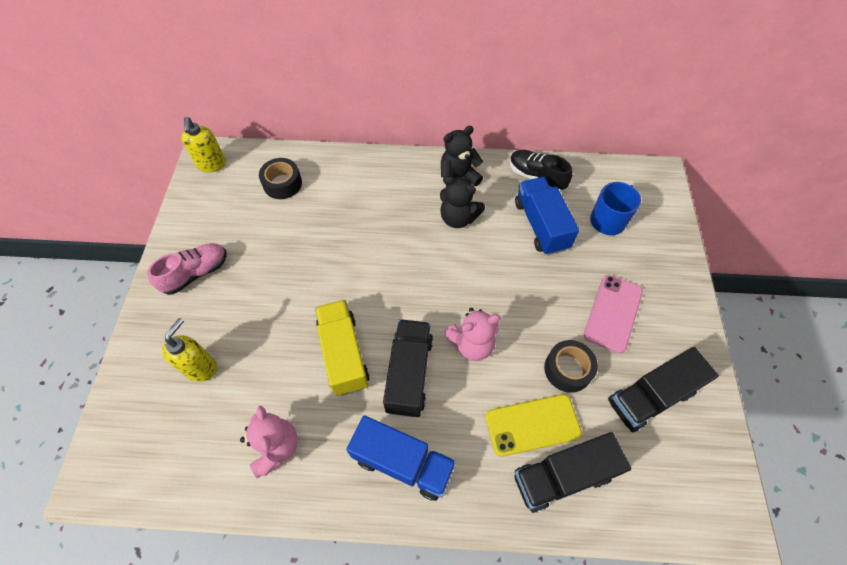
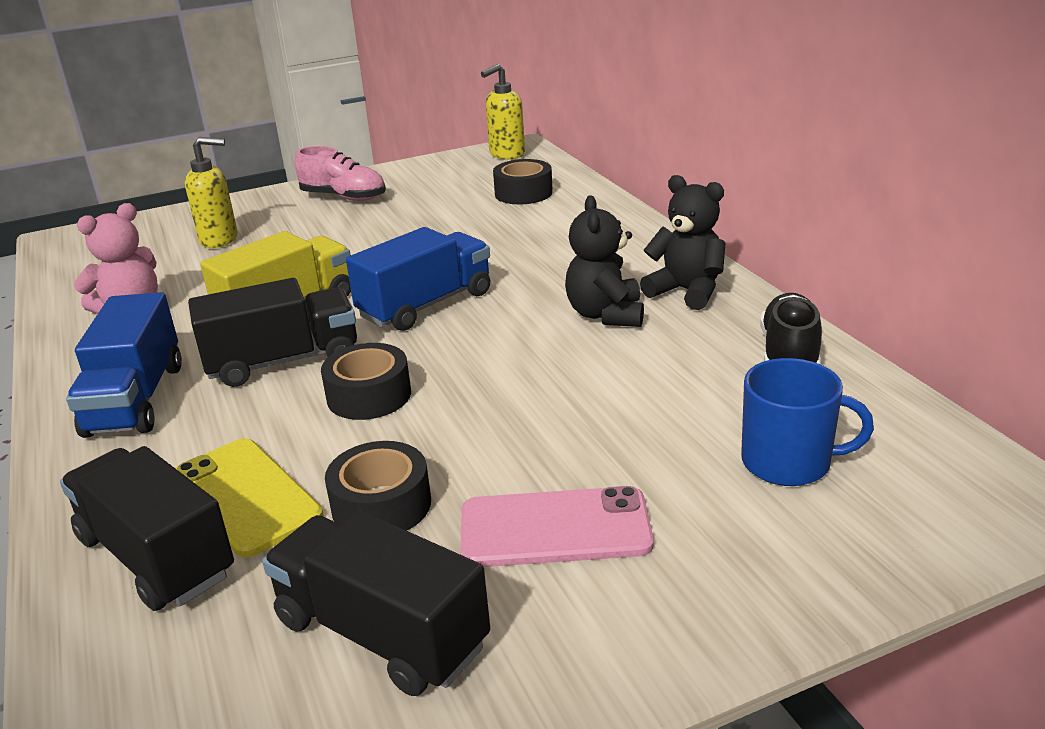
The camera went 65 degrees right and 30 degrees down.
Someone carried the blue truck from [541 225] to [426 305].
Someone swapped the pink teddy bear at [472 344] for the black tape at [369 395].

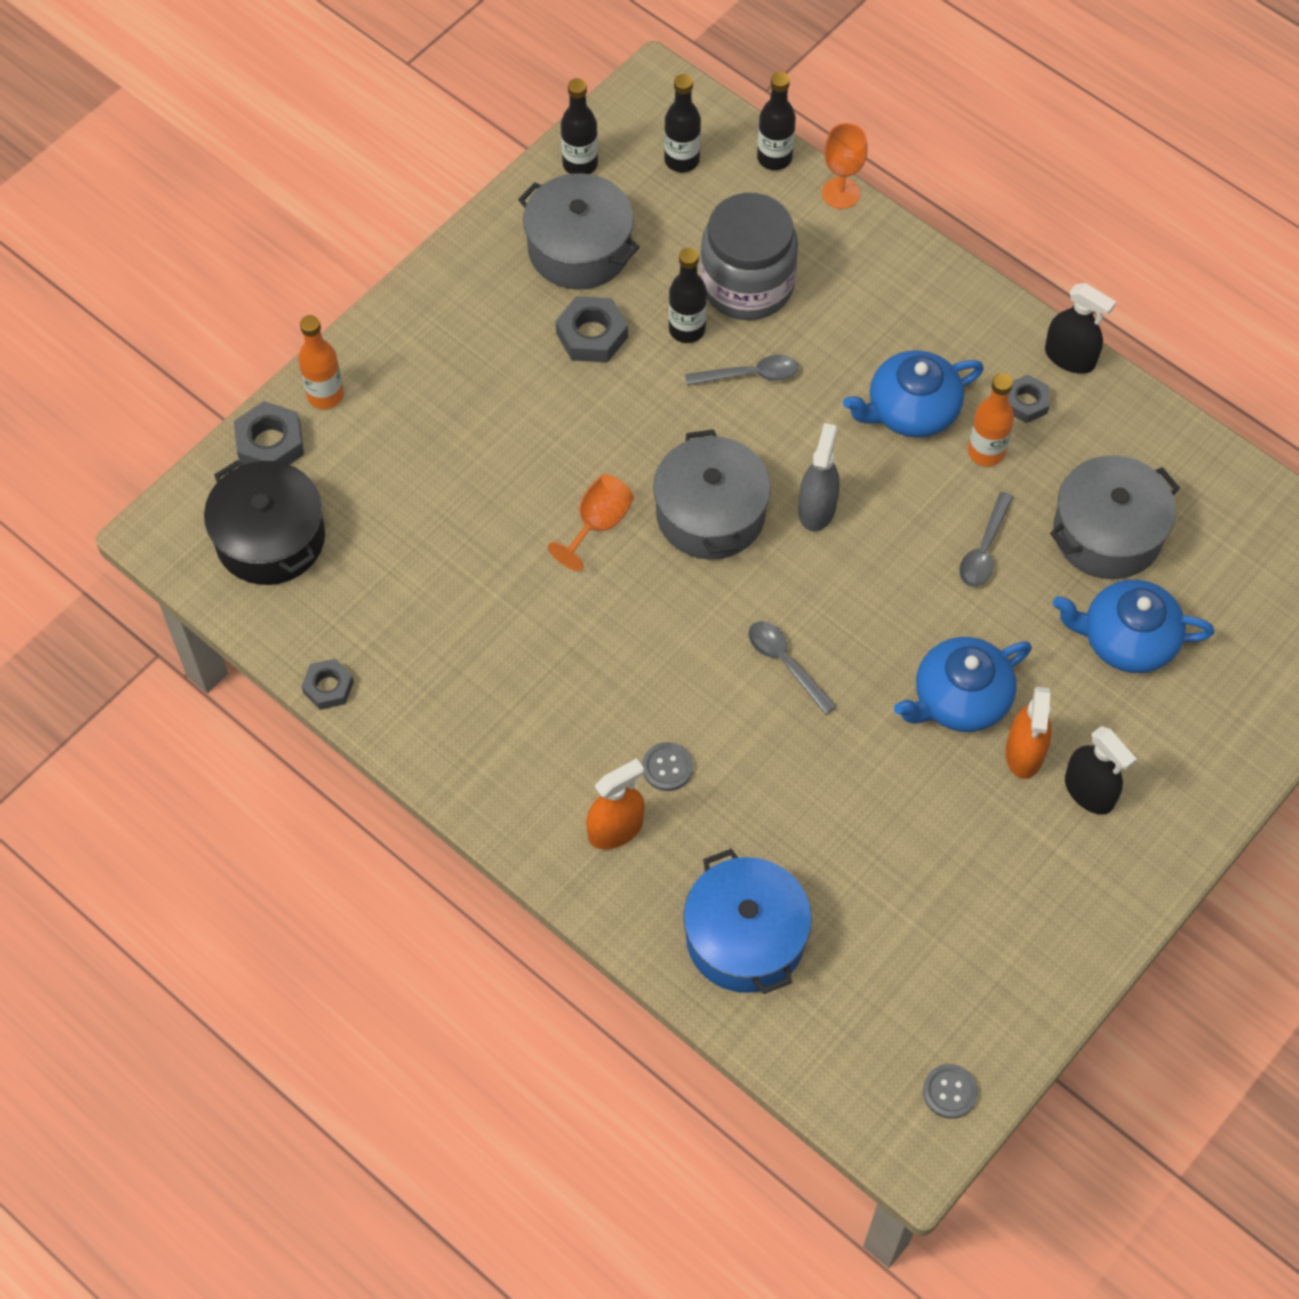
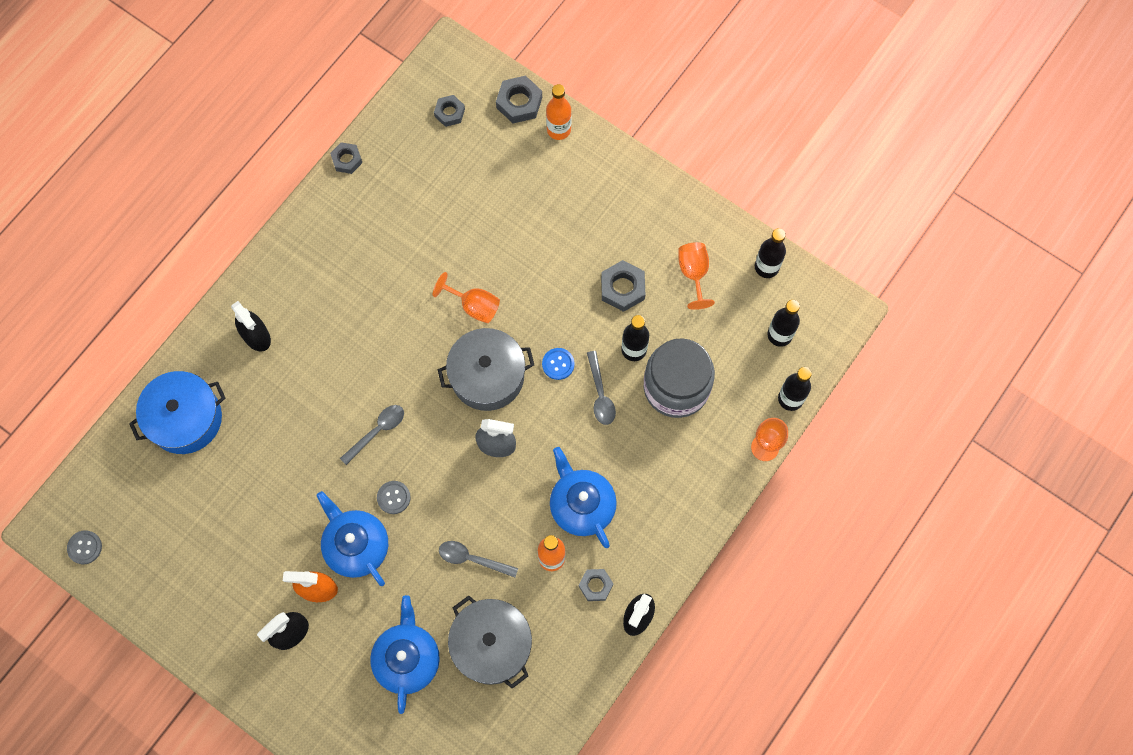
The camera went 85 degrees right and 10 degrees up.
Someone put down the blue button at [558 364].
Someone carried the grey button from [667 767] to [393 497].
Someone swapped the black pot at [270 538] for the grey nut at [449 113].
Someone swapped the grey pot at [579 249] for the orange goblet at [693 273].
Someone repainted the orange spray bottle at [615 829], which became the black spray bottle at [256 336].

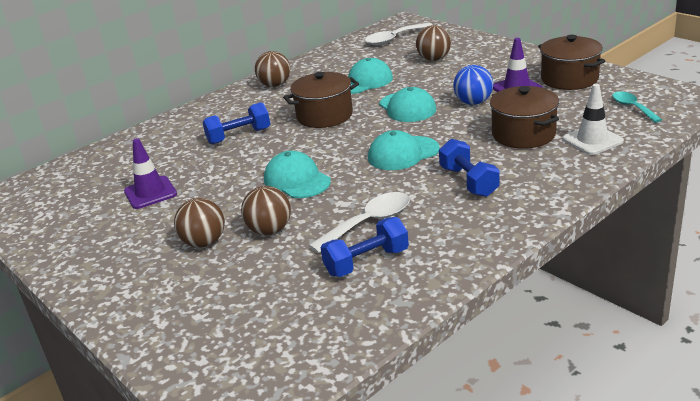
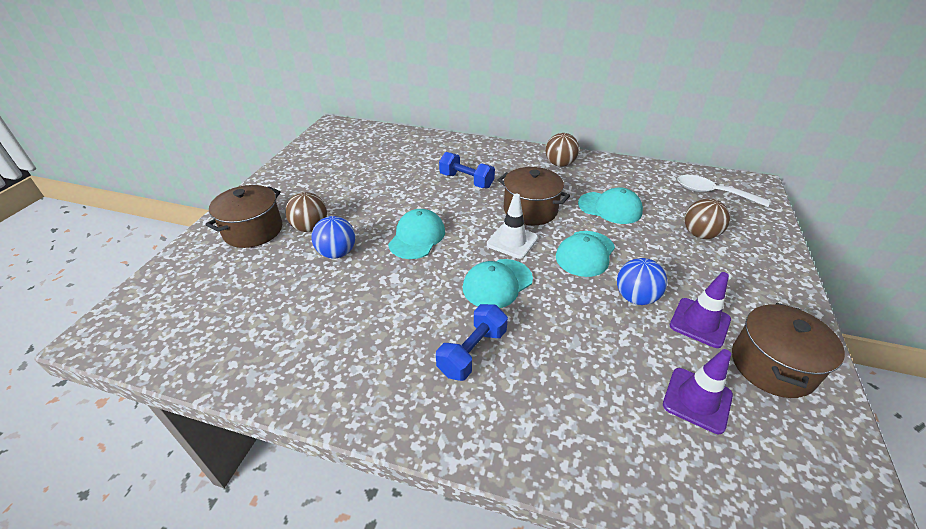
The camera went 55 degrees right and 10 degrees up.
Someone took away the white spoon at [369 223].
Someone took away the blue dumbbell at [366 262].
Someone took away the turquoise spoon at [632 107].
Someone carried the purple traffic cone from [150 193] to [697 400].
Someone carried the brown pot from [523 134] to [253 230].
Someone carried the white traffic cone from [592 140] to [512 241].
Someone repainted the brown ball at [269 230], which became the blue ball at [337 253].
Someone rotated the turquoise cap at [403 153] by 75 degrees counterclockwise.

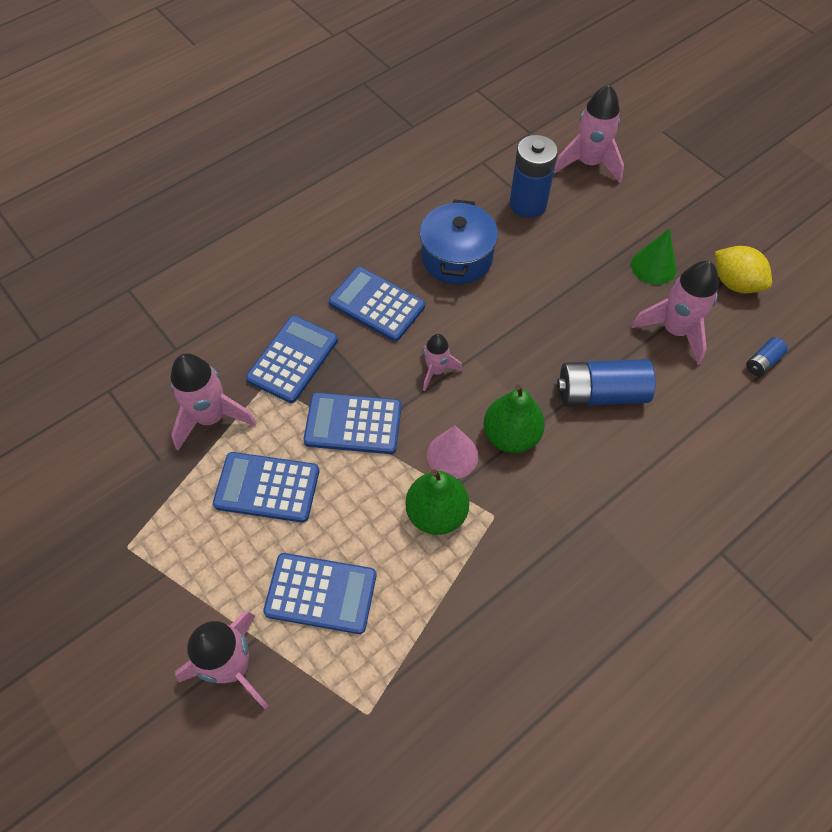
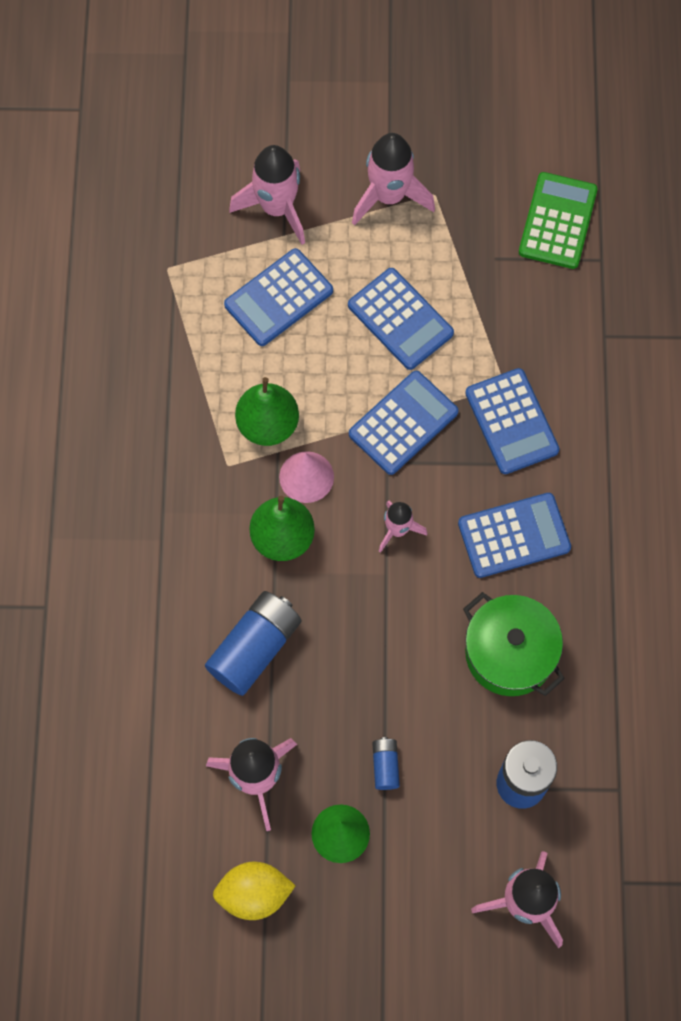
The camera went 130 degrees right and 10 degrees up.
Someone put down the green calculator at [557 221].
Someone carried the pink rocket from [211 417] to [389 196].
Someone carried the blue battery from [762 362] to [385 766].
Someone repainted the blue pot at [457 257], which became the green pot at [509 653].
Someone rotated the blue calculator at [267 487] by 90 degrees clockwise.

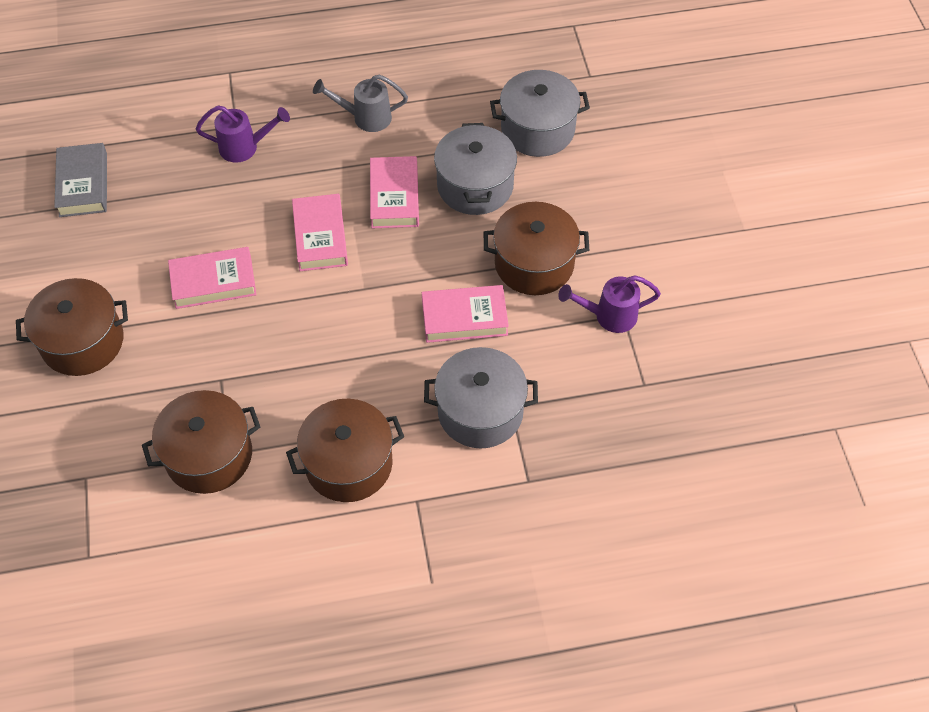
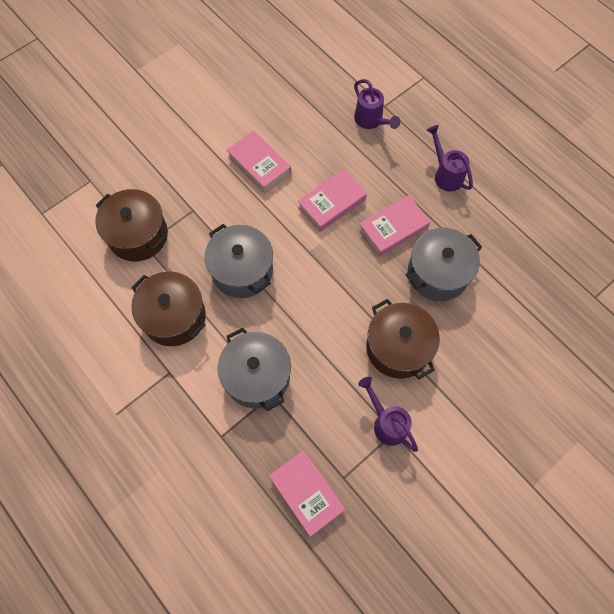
The camera went 60 degrees right and 10 degrees up.
Someone took away the brown pot at [82 341].
Someone took away the grey book at [83 184].
Someone carried the pink book from [464 318] to [307 493].
Someone carried the grey pot from [537 129] to [242 270].
Someone repainted the grey watering can at [365 117], which became the purple watering can at [445 174].

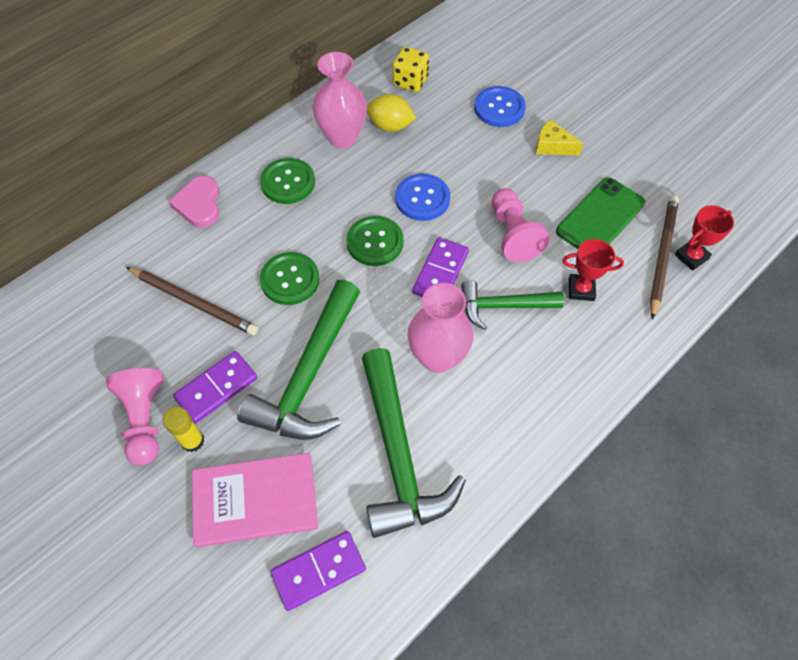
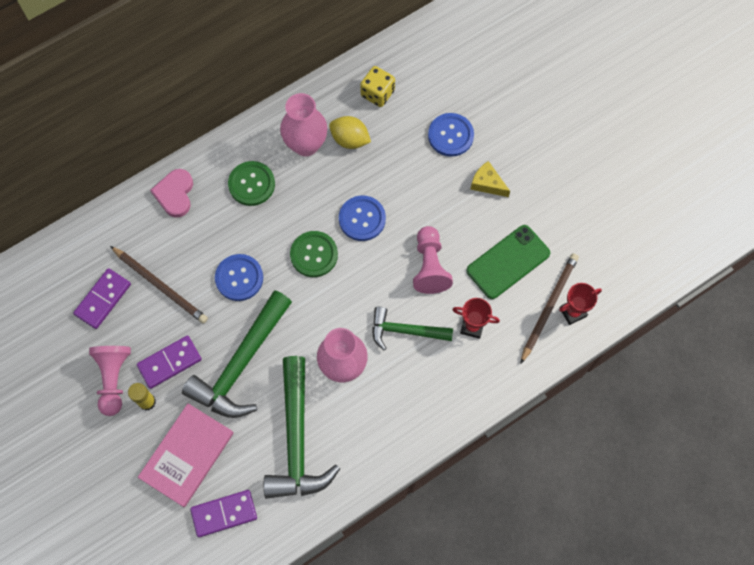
The camera went 10 degrees right and 10 degrees up.
Someone carried the purple domino from [440 272] to [103 299].
Someone repainted the green button at [290 279], which became the blue button at [239 278].
Someone rotated the pink book at [255 501] by 60 degrees counterclockwise.

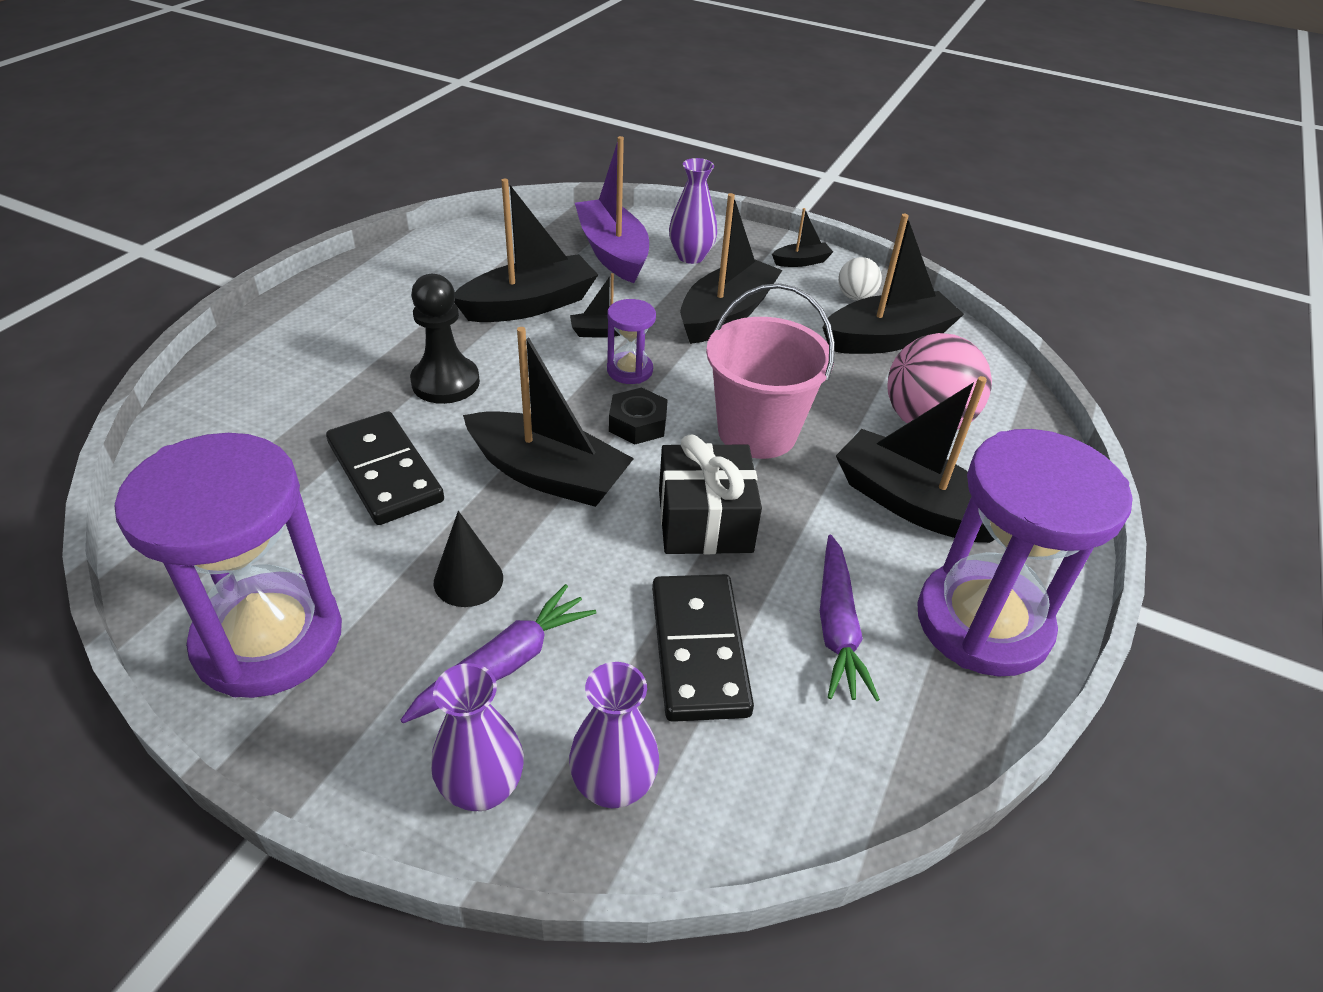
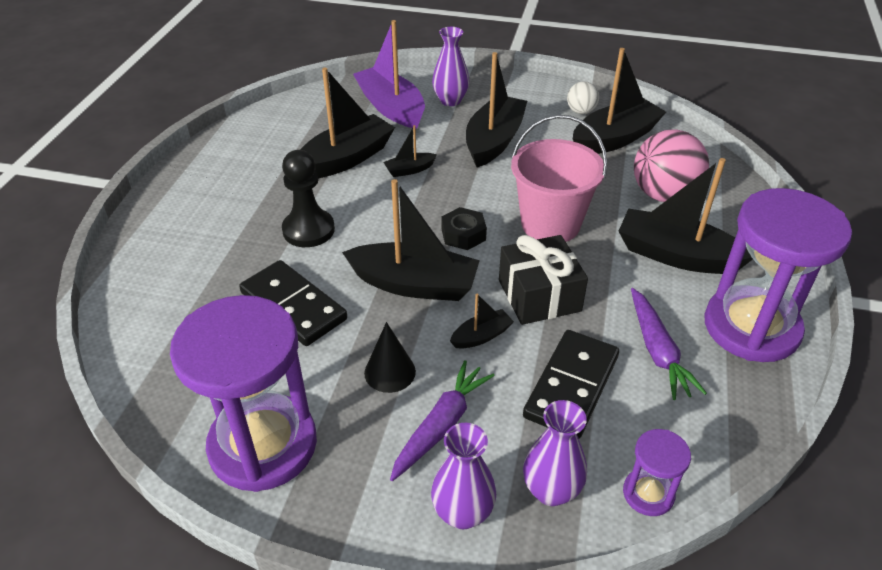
The camera went 10 degrees left and 0 degrees up.
Someone carried the purple hourglass from [629 370] to [648 494].
Someone carried the black boat from [801 261] to [481 336].
Someone rotated the black domino at [699 650] by 45 degrees clockwise.

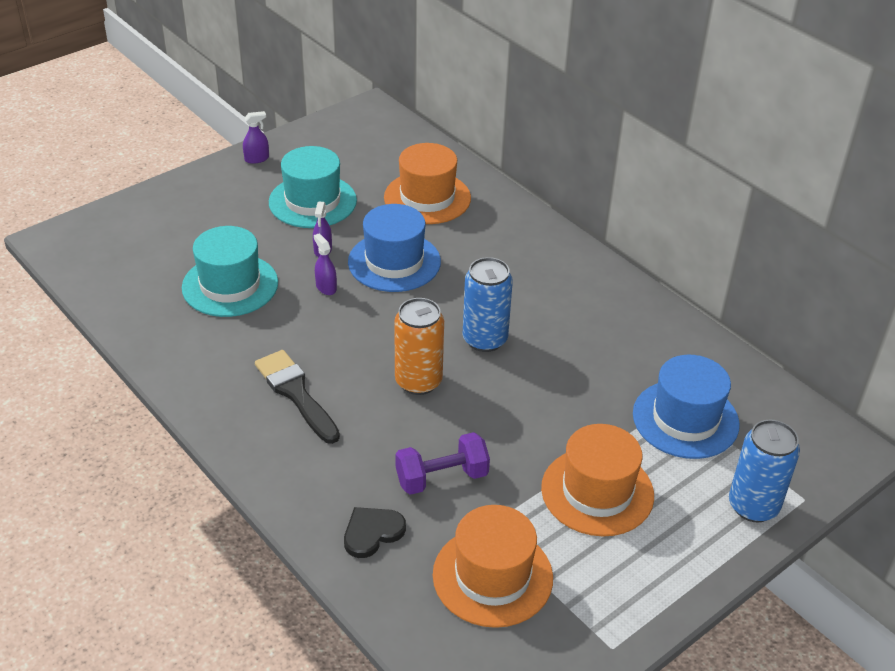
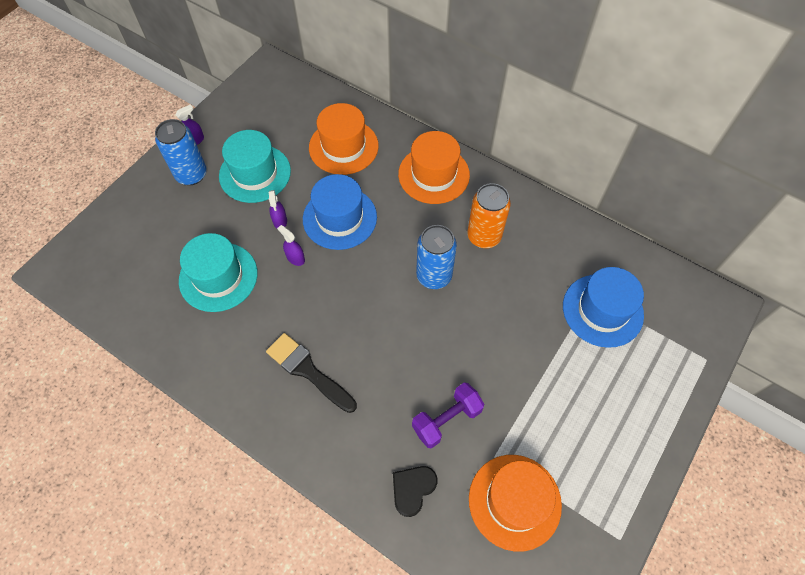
The camera went 15 degrees left and 20 degrees up.
Someone carried the orange can from [418 381] to [484 236].
Someone carried the orange hat from [597 491] to [434 174].
Someone carried the blue can from [753 506] to [191 174].

